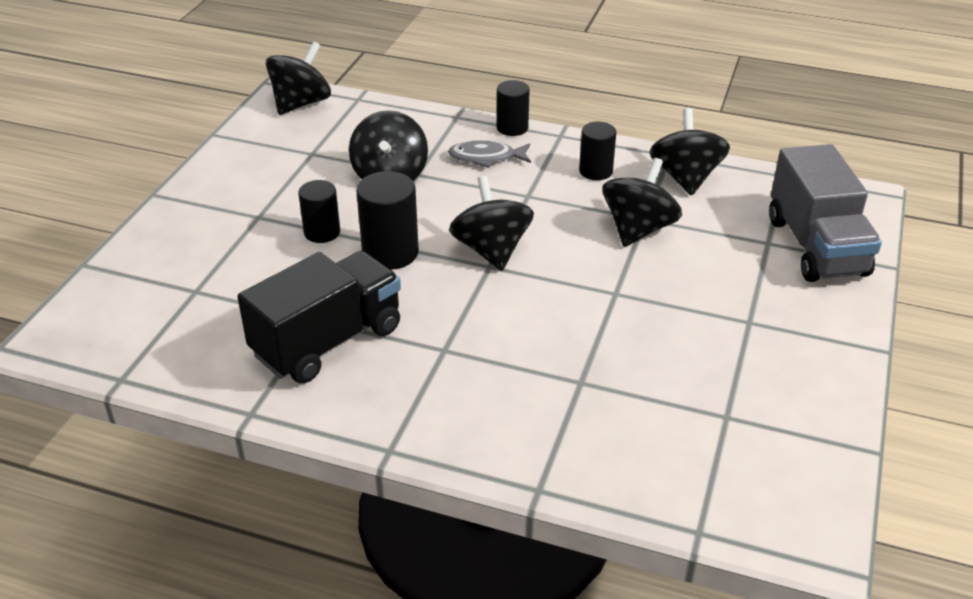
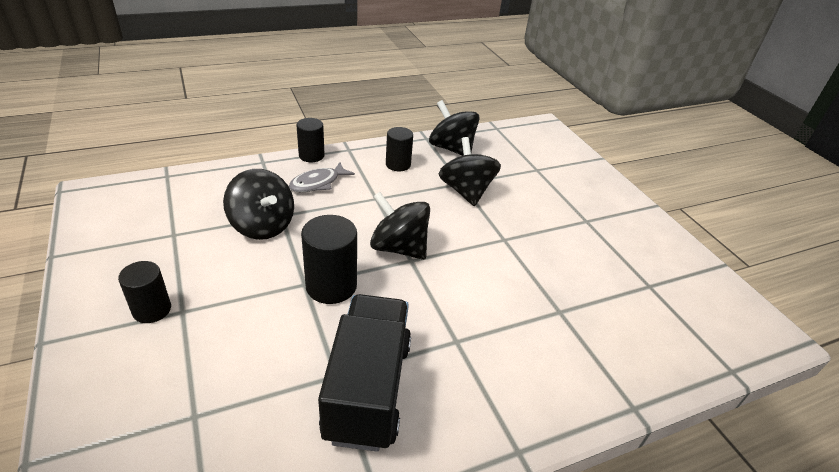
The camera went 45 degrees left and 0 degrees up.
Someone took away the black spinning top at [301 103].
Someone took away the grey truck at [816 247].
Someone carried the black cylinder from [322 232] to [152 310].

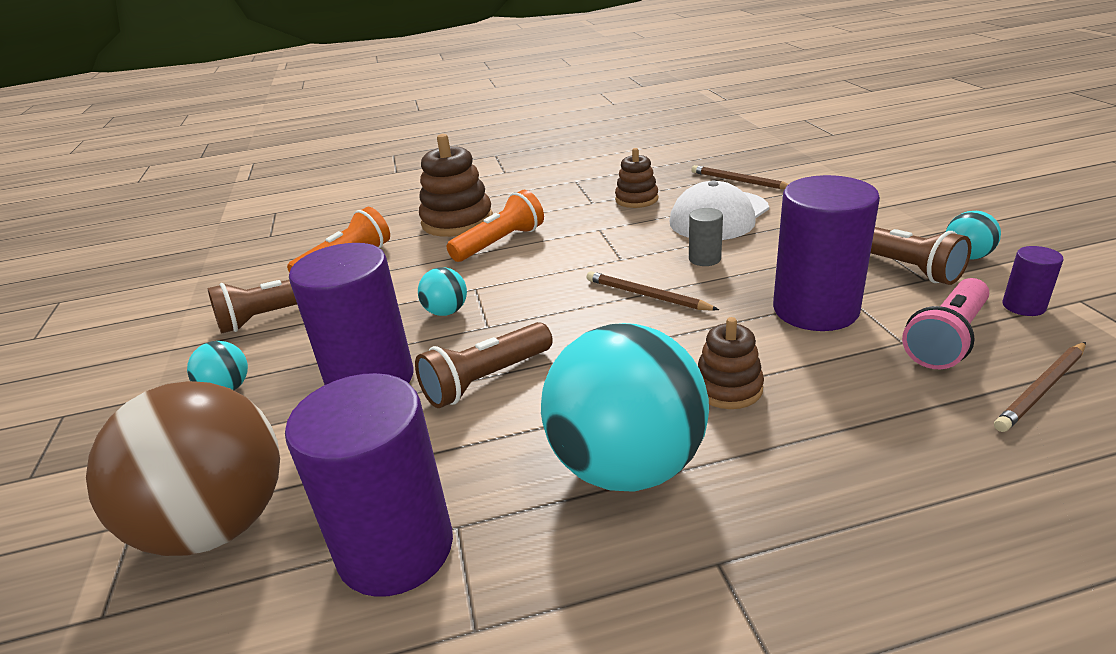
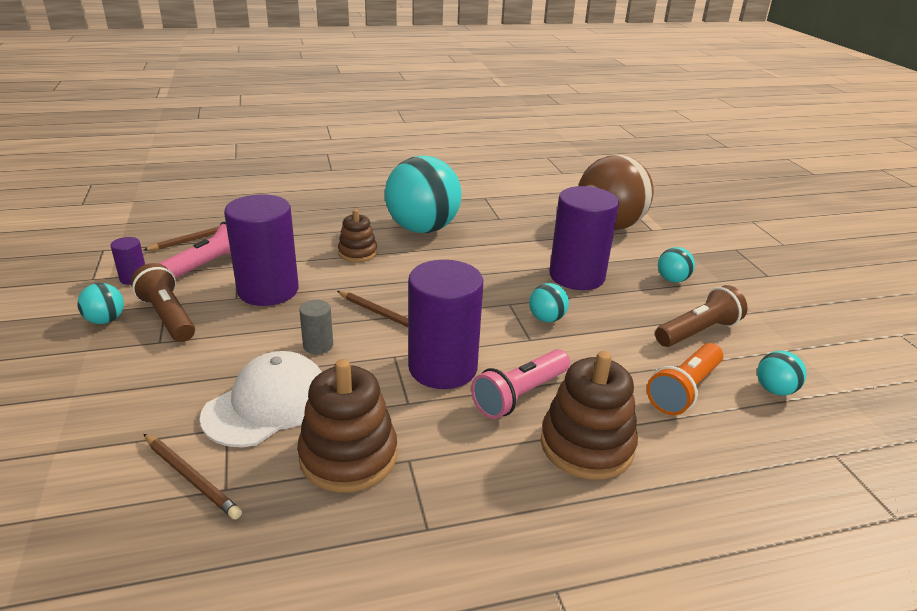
The camera went 175 degrees right and 0 degrees up.
Someone took away the brown flashlight at [486 380].
Someone put down the turquoise ball at [775 390].
Someone carried the purple cylinder from [396 548] to [442 368].
Someone repainted the orange flashlight at [500 243], which became the pink flashlight at [520 395].
Someone scaled the brown stacking toy at [636 199] by 1.66.

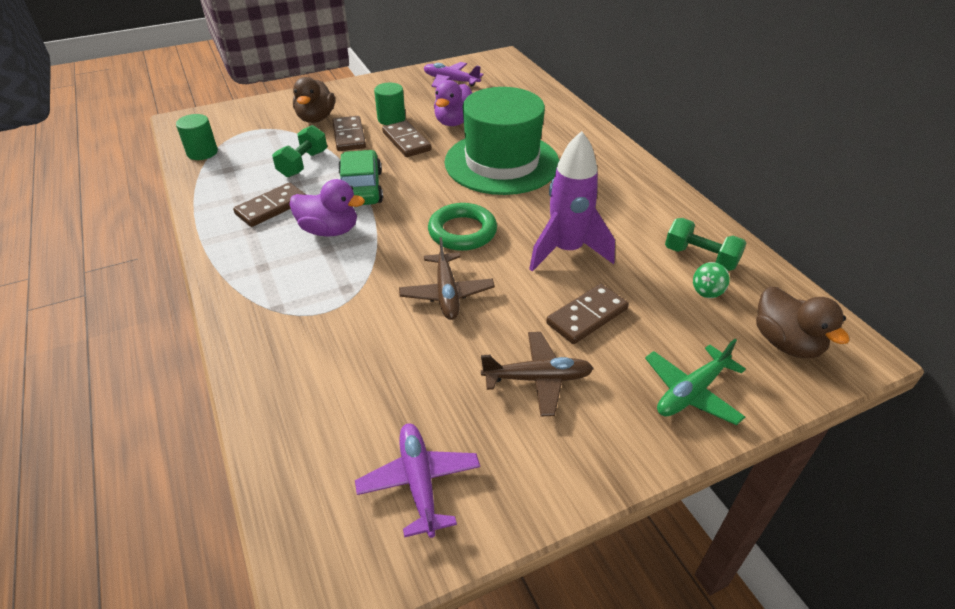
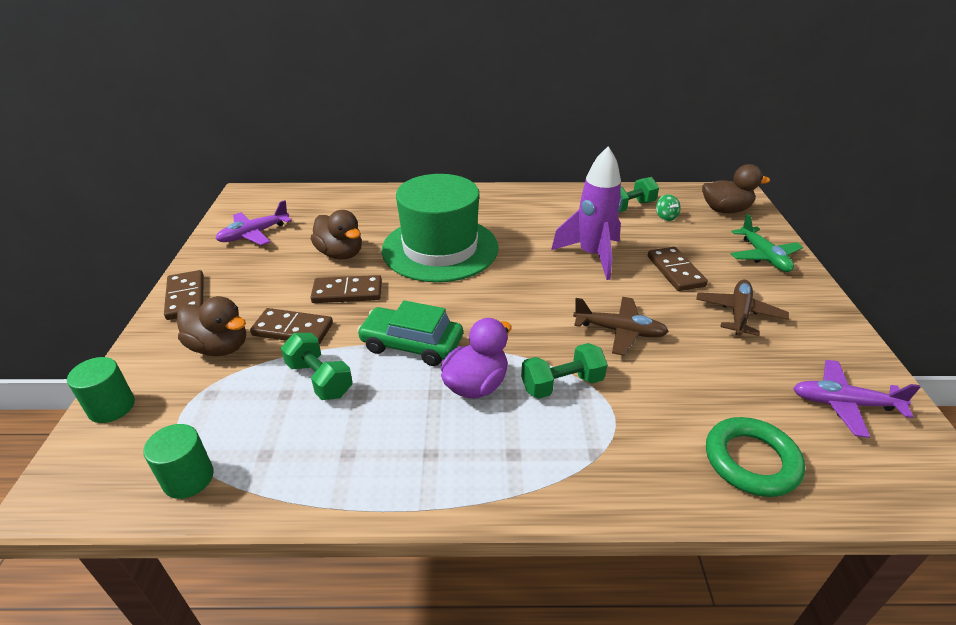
The camera went 65 degrees left and 5 degrees down.
Someone put down the green dumbbell at [562 384].
Someone carried the brown domino from [271 207] to [185 297].
Someone carried the green cylinder from [391 119] to [111 407].
Someone carried the green ring from [462 232] to [751 461].
Someone repainted the purple duck at [454 122], which became the brown duck at [340 254].

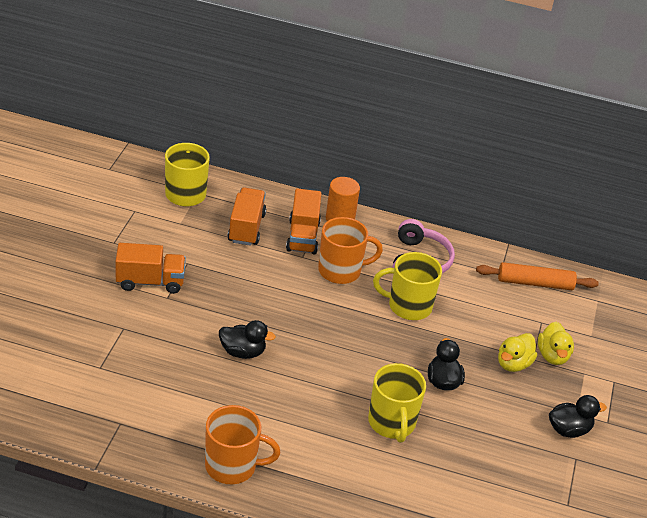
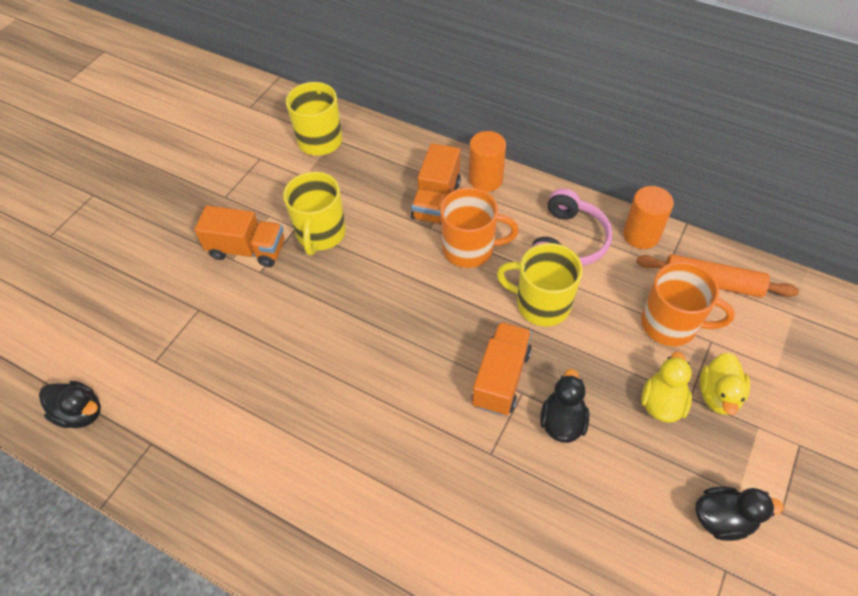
The camera went 20 degrees right and 15 degrees up.
Someone put down the orange cylinder at [641 235].
Someone carried the orange mug from [232 466] to [670 324].
Someone carried the black duck from [243 352] to [81 413].
Someone carried the orange truck from [246 228] to [501 378].
Someone carried the yellow mug from [392 423] to [321 234].
Someone rotated the yellow duck at [513 364] by 150 degrees clockwise.

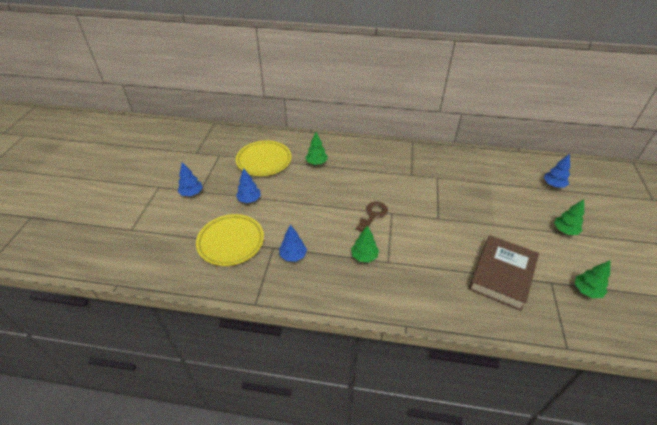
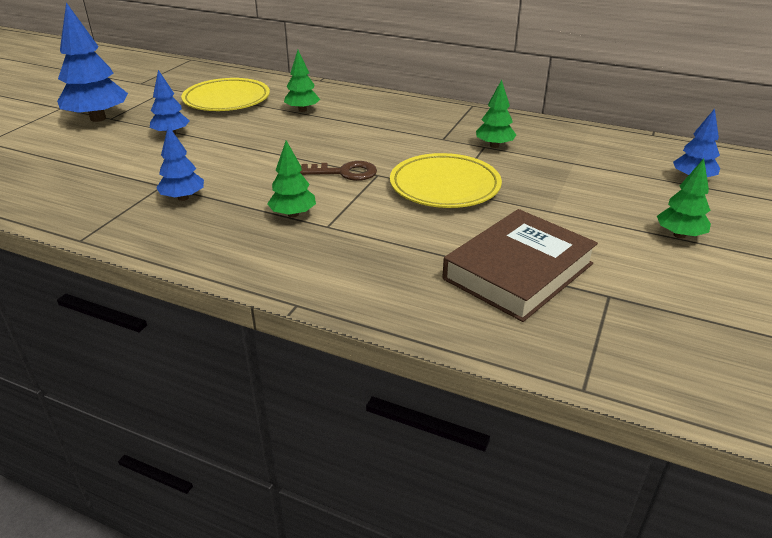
The camera went 15 degrees right and 10 degrees down.
Someone carried the yellow plate from [231 242] to [444 186].
Someone carried the green tree from [586 290] to [494 145].
Someone rotated the brown key at [373 215] by 45 degrees clockwise.
Someone scaled the blue tree at [191 193] by 1.78.

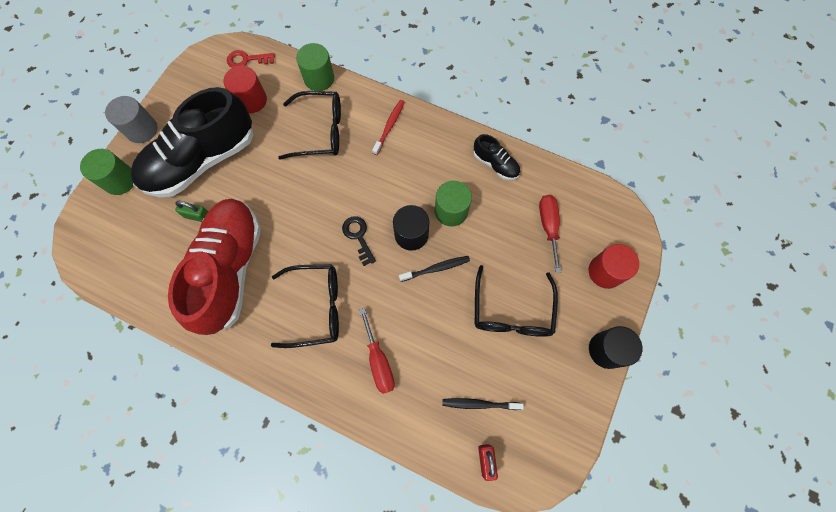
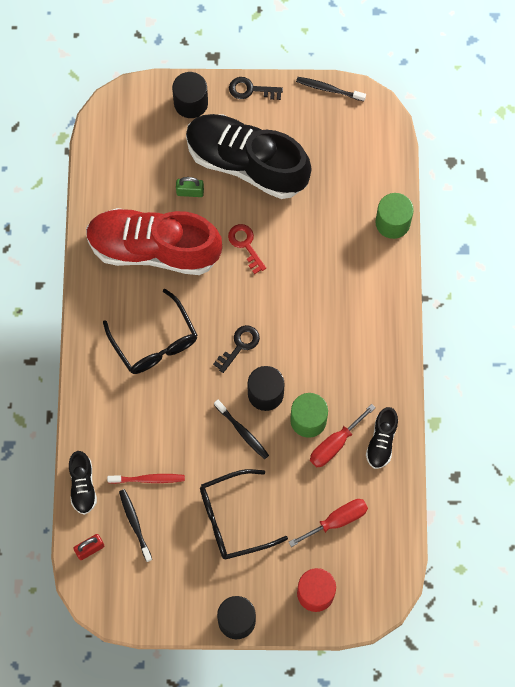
The camera went 65 degrees right and 0 degrees up.
Someone took away the red cylinder at [251 100].
Someone took away the black glasses at [320 131].
Someone put down the black shoe at [83 485].
Someone put down the black toothbrush at [329 89].
Someone carried the red key from [247 60] to [245 245].
Someone carried the red screwdriver from [379 361] to [335 444].
Someone carried the red toothbrush from [389 126] to [148 479].
Someone swapped the grey cylinder at [142 129] for the black key at [251 90].
Someone repainted the green cylinder at [120 180], which became the black cylinder at [191 103].
Someone rotated the red shoe at [230 269] by 150 degrees counterclockwise.
Someone rotated the green padlock at [198 216] by 75 degrees counterclockwise.

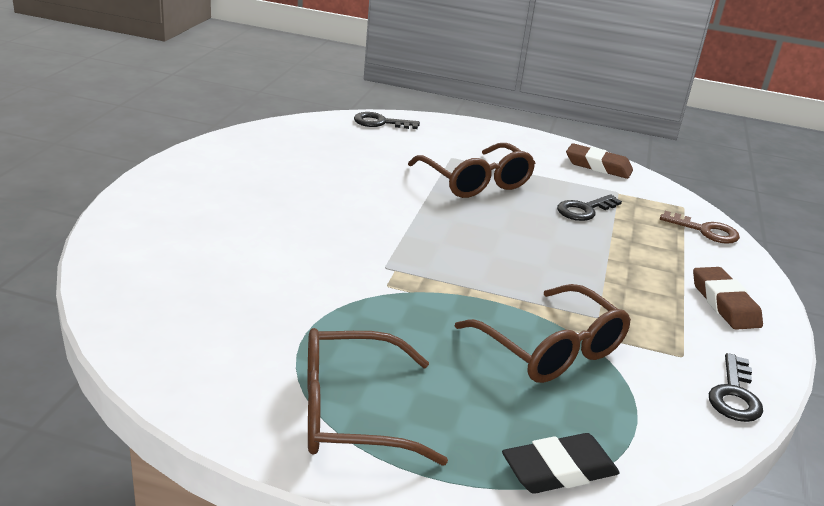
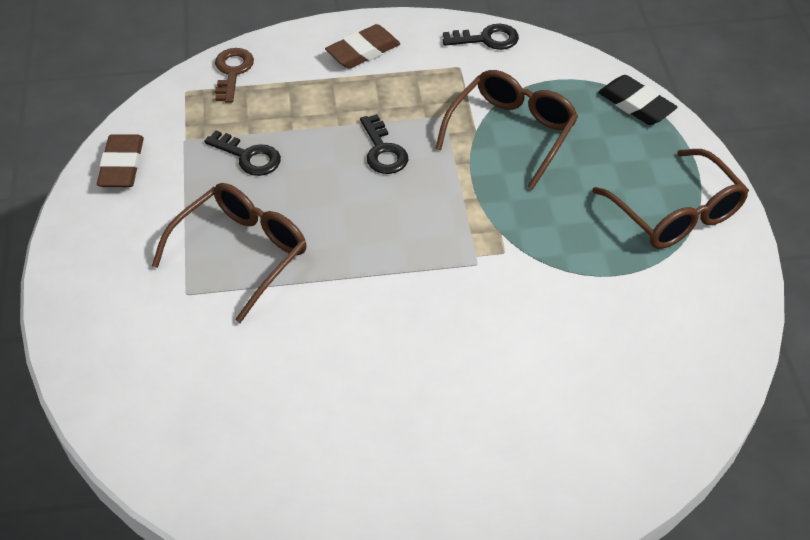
The camera went 110 degrees left and 20 degrees up.
Someone carried the black key from [380 123] to [383 151].

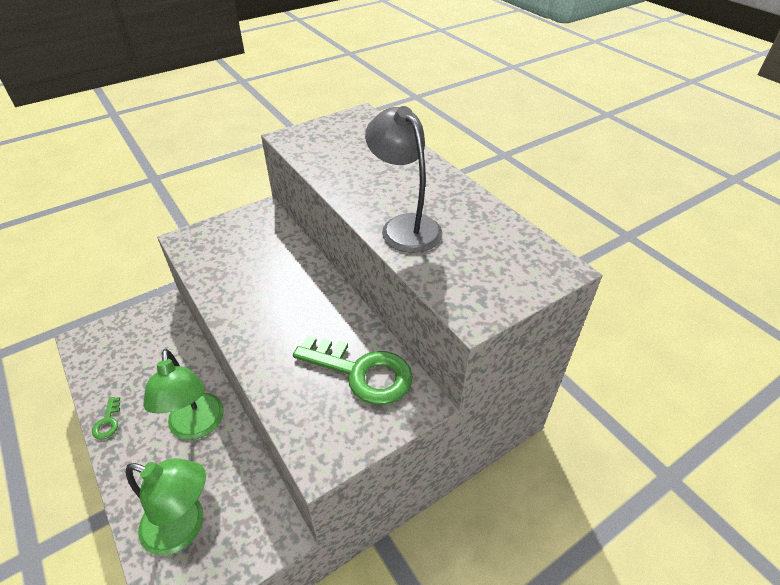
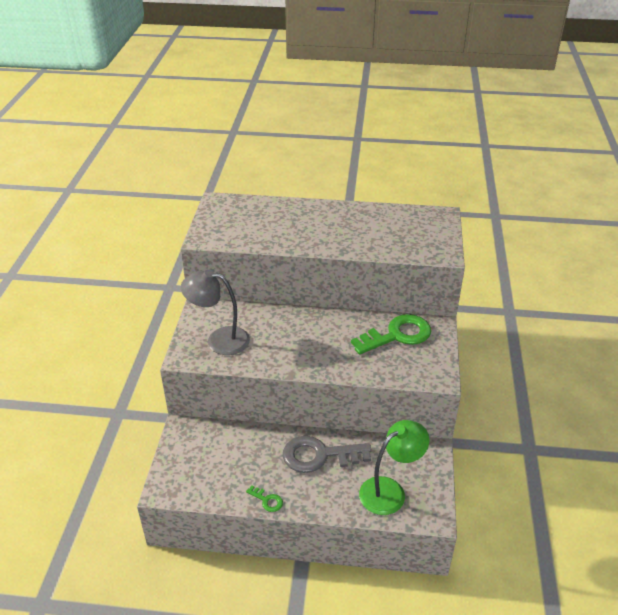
The camera went 50 degrees left and 5 degrees down.
Someone carried the grey lamp from [404 226] to [219 340].
Someone swapped the green lamp at [197 426] for the grey key at [319 455].

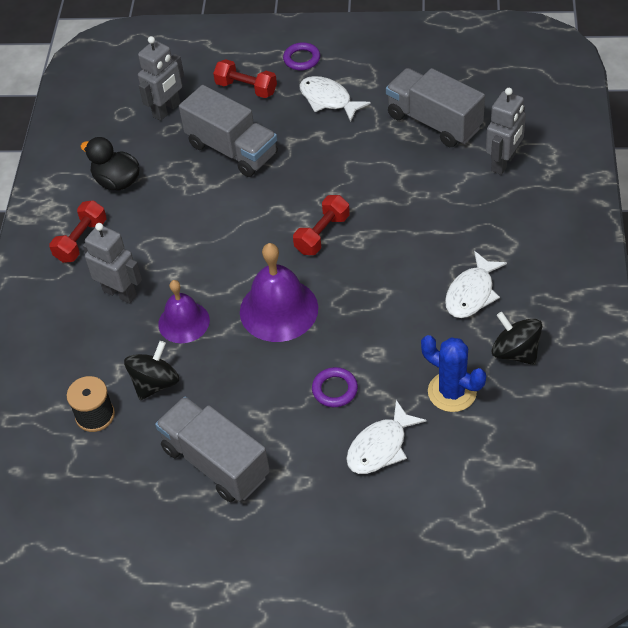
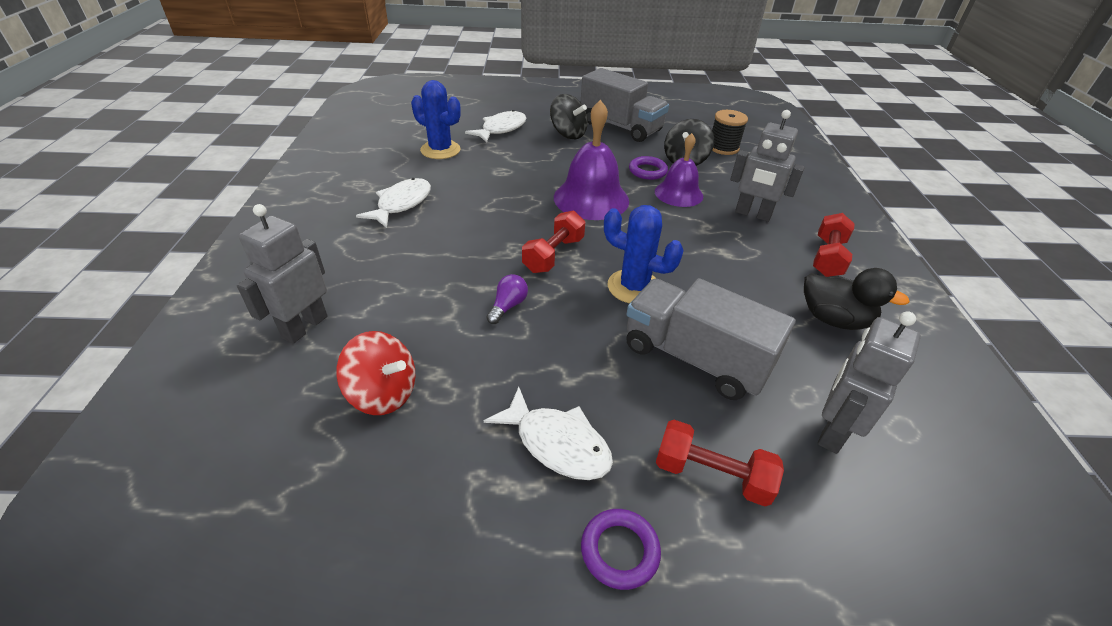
The camera went 170 degrees right and 10 degrees down.
Someone put down the purple light bulb at [508 306].
Someone put down the blue cactus at [634 287].
Someone carried the purple ring from [335 389] to [647 171].
Someone carried the black spinning top from [515 352] to [568 134].
Someone swapped the grey truck at [434 122] for the red spinning top at [383 393].

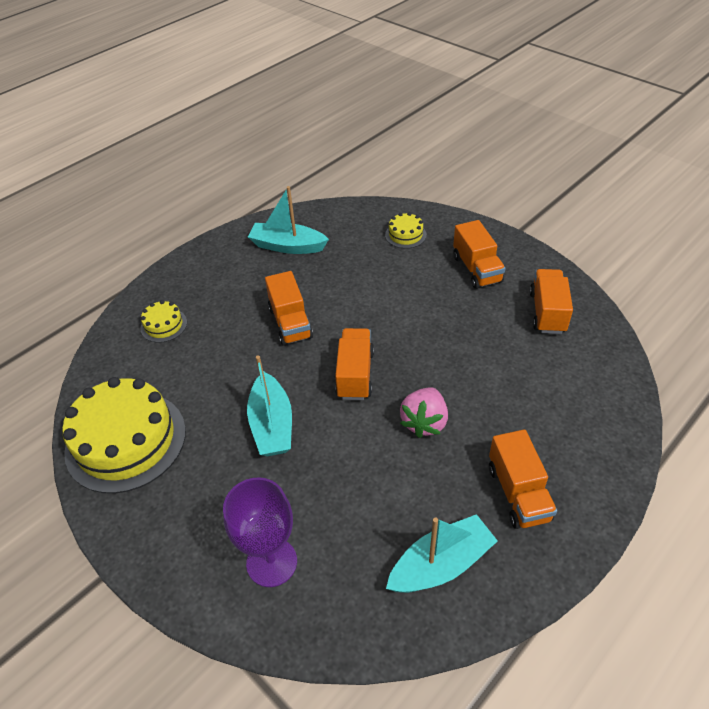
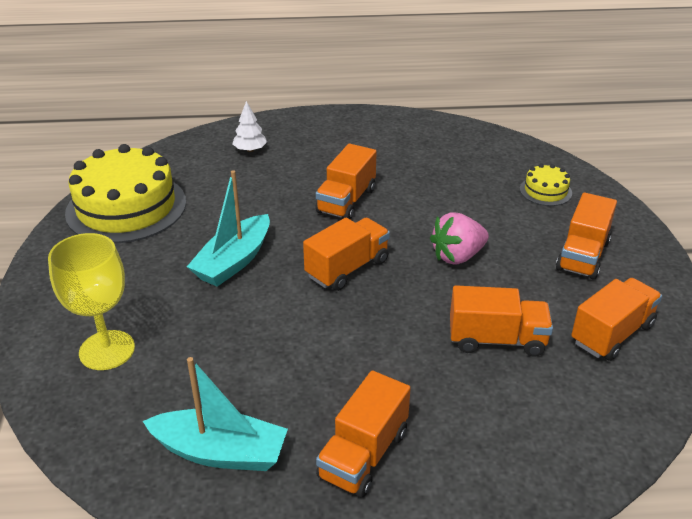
The camera went 40 degrees right and 10 degrees down.
Someone took away the turquoise boat at [287 246].
Someone put down the orange truck at [496 340].
Someone carried the pink strawberry from [424 422] to [457 256].
Someone swapped the yellow cake at [164 325] for the white tree at [250 150].
Someone repainted the purple goblet at [271 562], which became the yellow goblet at [107 350].

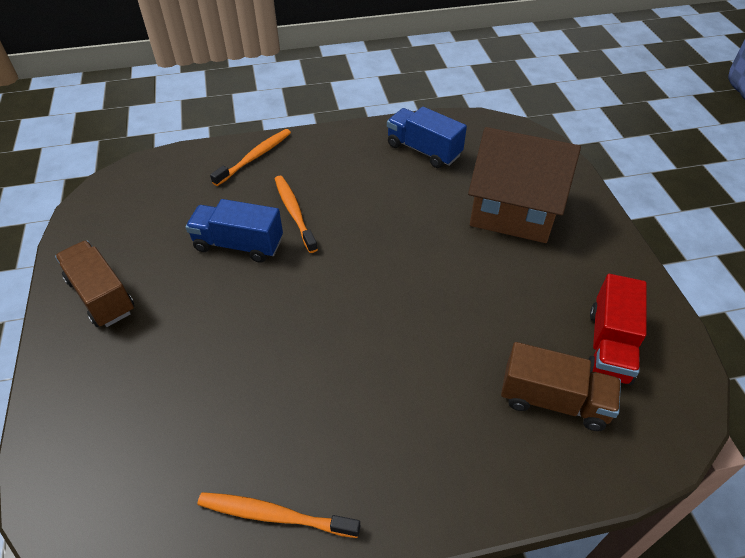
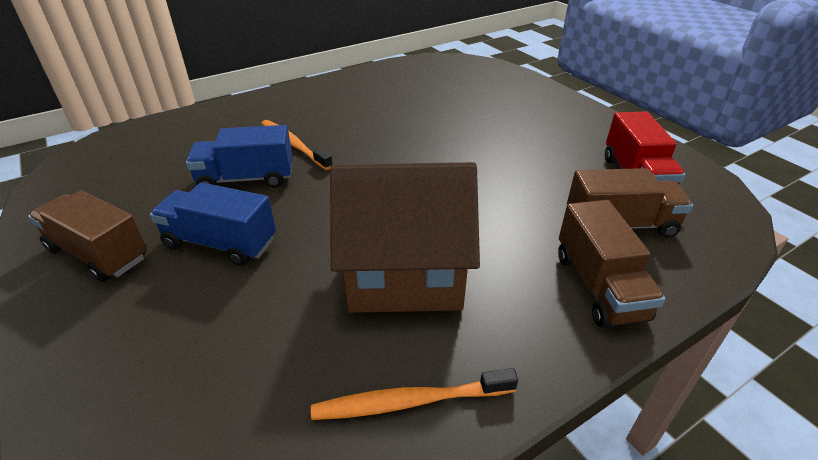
The camera went 20 degrees left and 10 degrees down.
Someone took away the orange toothbrush at [255 157].
Someone put down the brown truck at [599 286].
Someone carried the blue truck from [423 150] to [220 243].
Someone carried the brown house from [513 211] to [404 274].

